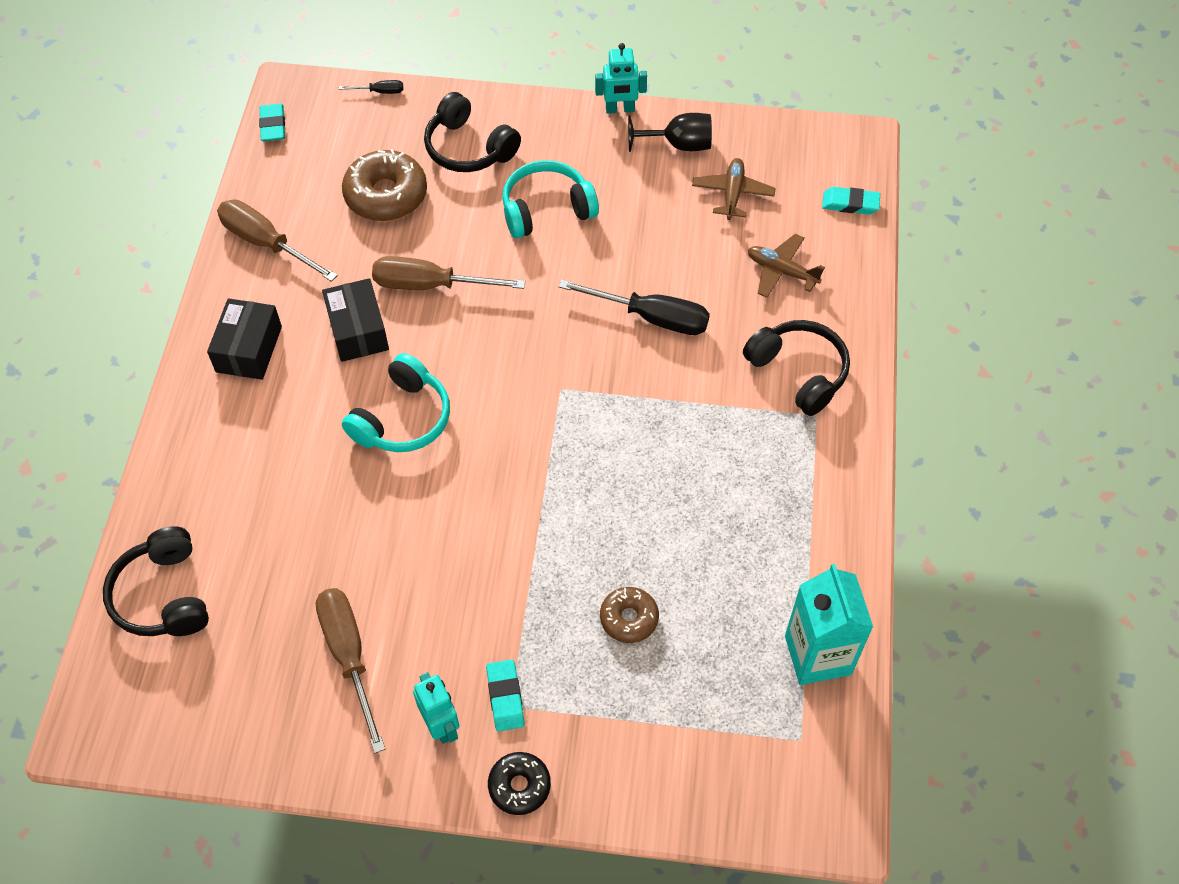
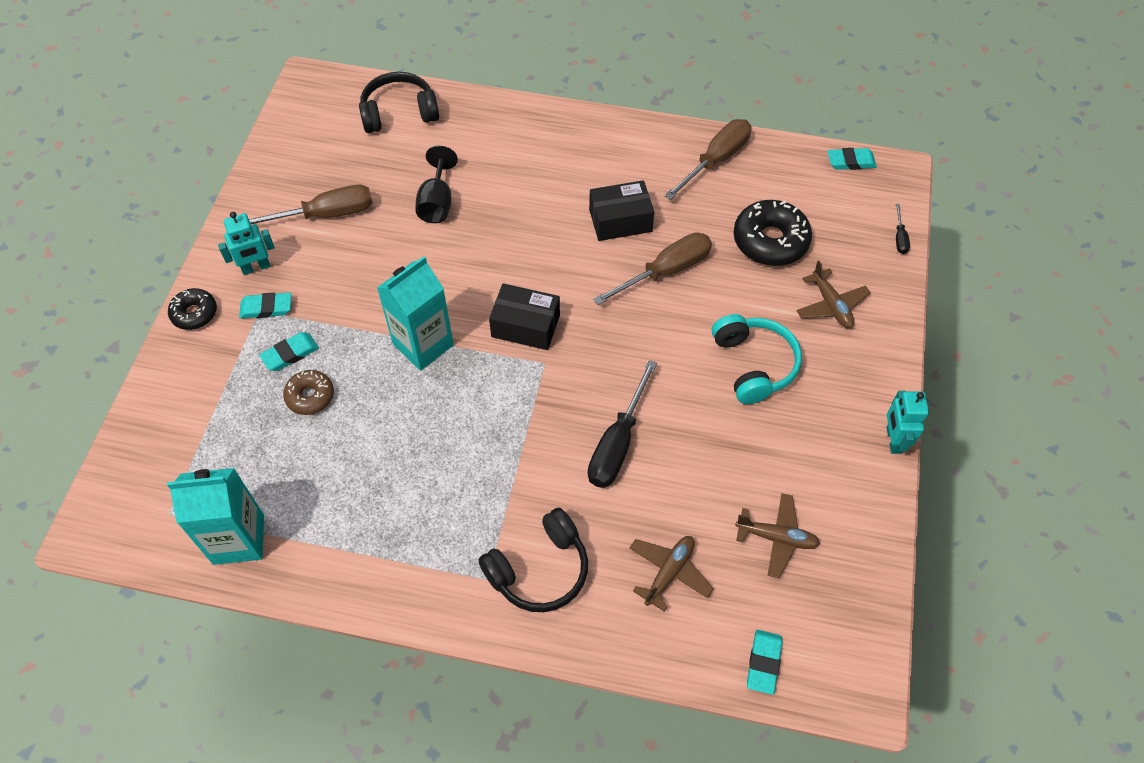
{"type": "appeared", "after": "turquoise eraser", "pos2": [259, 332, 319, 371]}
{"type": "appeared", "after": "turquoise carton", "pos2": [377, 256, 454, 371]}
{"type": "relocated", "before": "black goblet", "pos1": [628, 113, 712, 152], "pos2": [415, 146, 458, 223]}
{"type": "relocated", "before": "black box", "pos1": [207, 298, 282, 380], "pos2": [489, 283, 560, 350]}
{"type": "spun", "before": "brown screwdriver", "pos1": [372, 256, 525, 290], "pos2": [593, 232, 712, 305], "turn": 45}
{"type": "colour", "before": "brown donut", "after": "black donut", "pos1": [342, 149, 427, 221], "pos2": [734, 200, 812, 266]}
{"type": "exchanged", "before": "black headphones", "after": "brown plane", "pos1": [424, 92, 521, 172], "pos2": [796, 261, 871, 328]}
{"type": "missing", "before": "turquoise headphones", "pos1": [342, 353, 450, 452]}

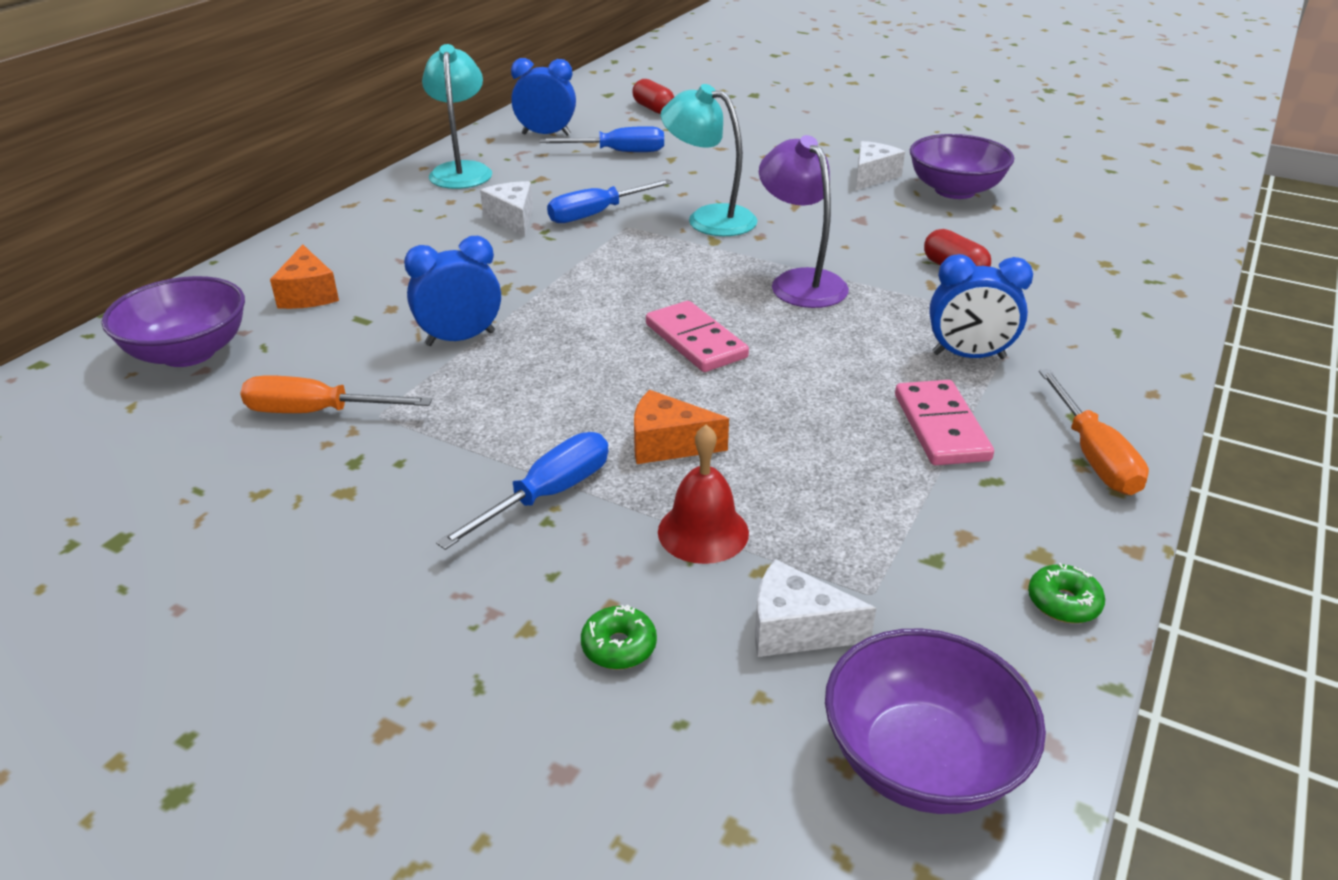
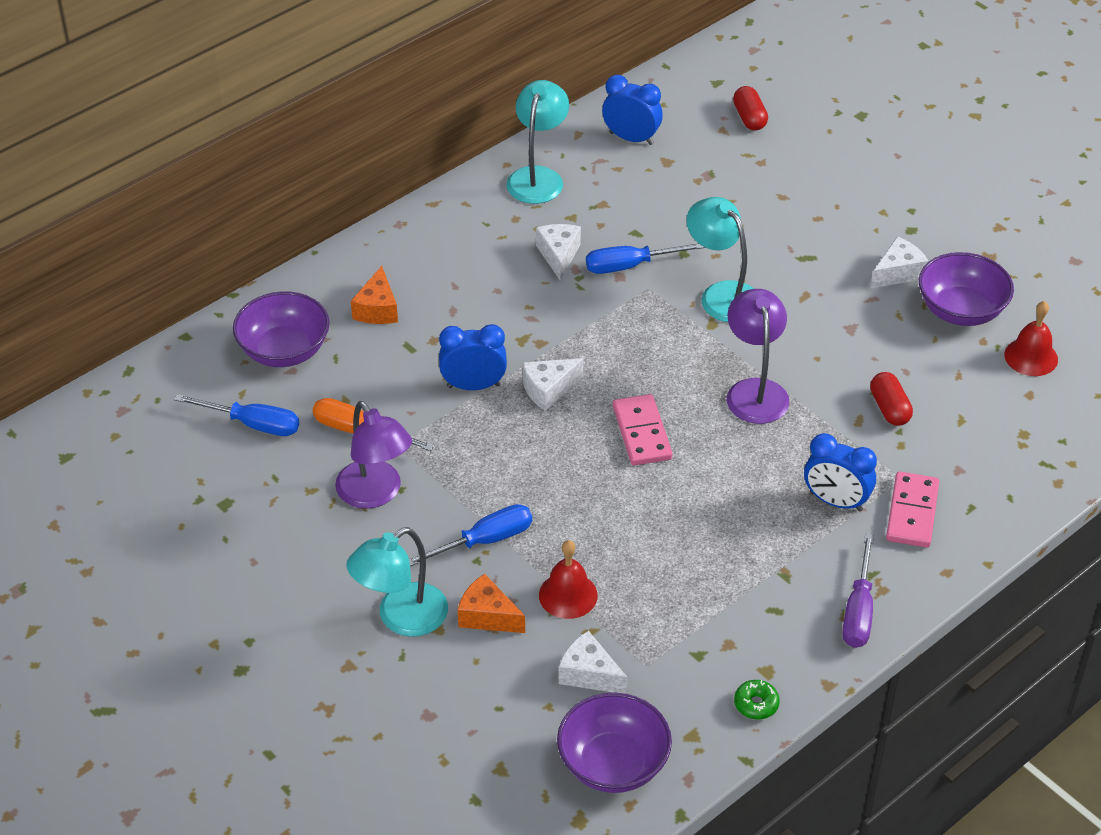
{"type": "relocated", "before": "blue screwdriver", "pos1": [539, 126, 664, 152], "pos2": [174, 394, 299, 436]}
{"type": "appeared", "after": "purple lamp", "pos2": [335, 401, 412, 509]}
{"type": "appeared", "after": "turquoise lamp", "pos2": [346, 527, 448, 637]}
{"type": "relocated", "before": "orange cheese", "pos1": [634, 390, 729, 464], "pos2": [458, 574, 525, 633]}
{"type": "appeared", "after": "white cheese", "pos2": [523, 358, 583, 411]}
{"type": "colour", "before": "orange screwdriver", "after": "purple screwdriver", "pos1": [1039, 369, 1149, 495], "pos2": [842, 533, 874, 648]}
{"type": "relocated", "before": "pink domino", "pos1": [895, 380, 994, 465], "pos2": [886, 471, 939, 548]}
{"type": "appeared", "after": "red bell", "pos2": [1004, 301, 1058, 376]}
{"type": "missing", "before": "green donut", "pos1": [581, 604, 657, 670]}

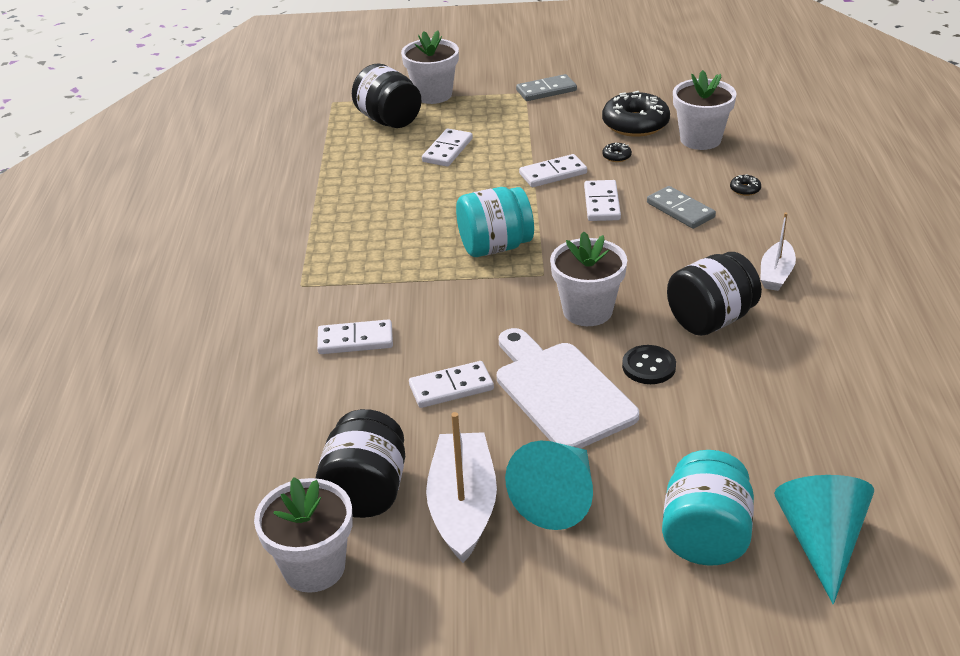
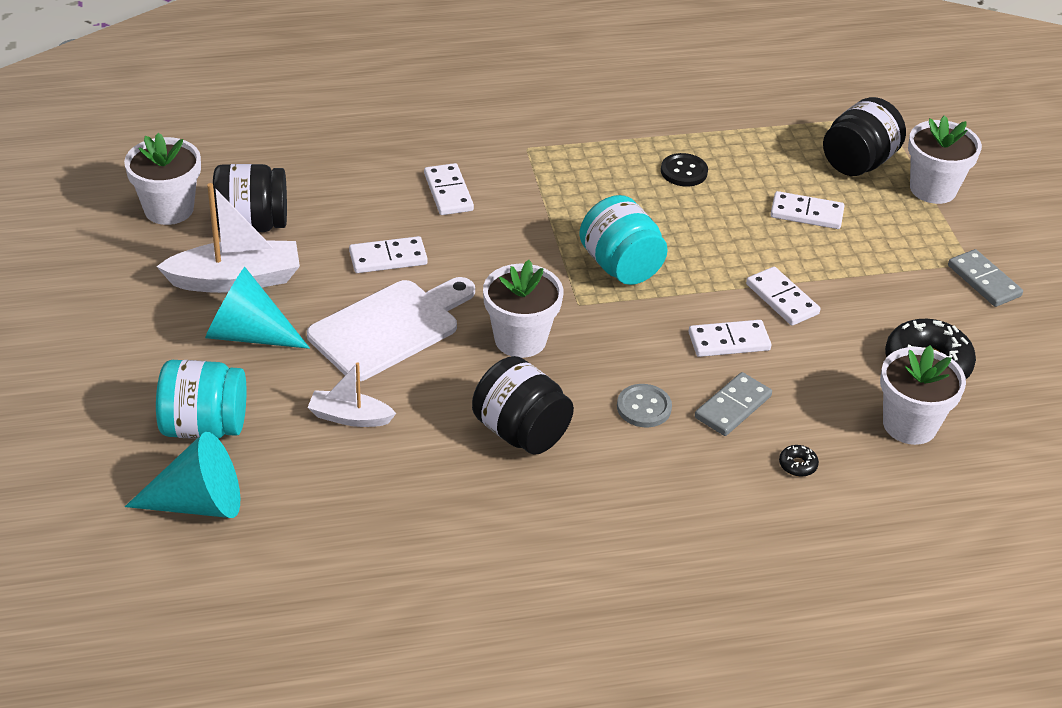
{"type": "relocated", "before": "white boat", "pos1": [760, 213, 796, 291], "pos2": [307, 362, 396, 427]}
{"type": "spun", "before": "white domino", "pos1": [409, 361, 494, 408], "pos2": [349, 236, 428, 273], "turn": -75}
{"type": "appeared", "after": "grey button", "pos2": [617, 384, 672, 427]}
{"type": "relocated", "before": "black button", "pos1": [622, 345, 676, 384], "pos2": [661, 153, 708, 187]}
{"type": "missing", "before": "black donut", "pos1": [602, 143, 632, 162]}

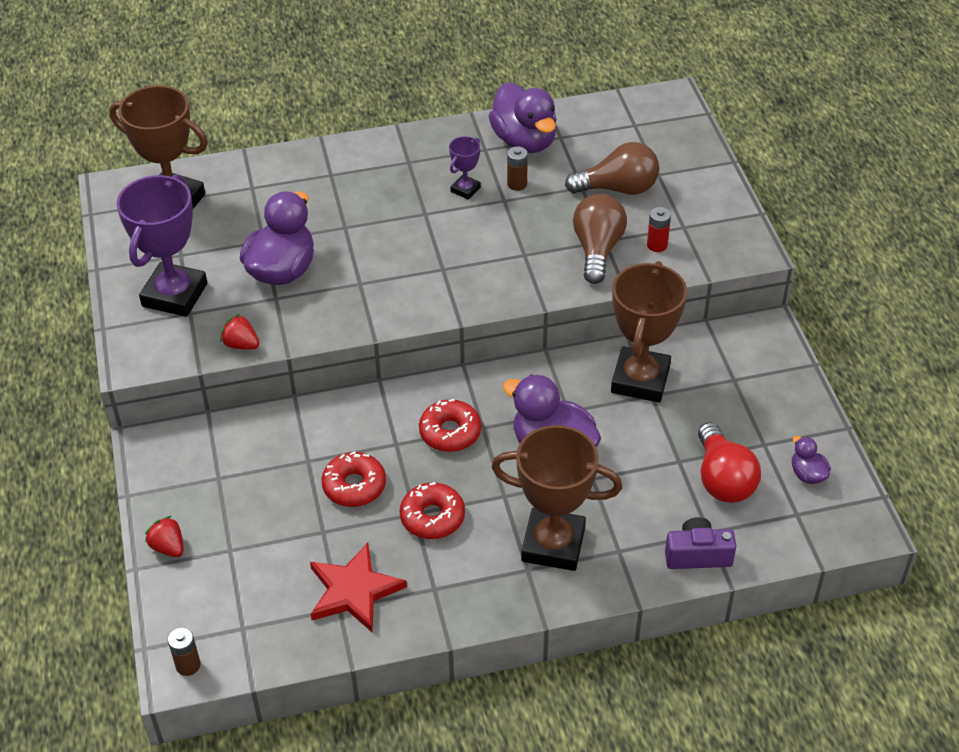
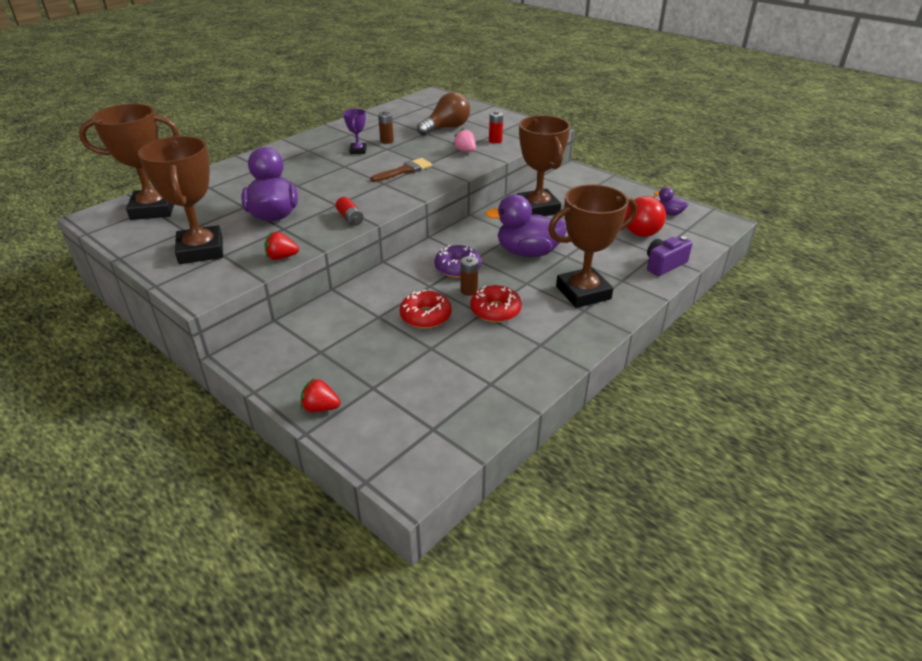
{"type": "colour", "before": "purple trophy", "after": "brown trophy", "pos1": [116, 174, 207, 317], "pos2": [138, 136, 223, 264]}
{"type": "appeared", "after": "red battery", "pos2": [336, 197, 363, 226]}
{"type": "appeared", "after": "brown brush", "pos2": [370, 158, 432, 182]}
{"type": "colour", "before": "red donut", "after": "purple donut", "pos1": [419, 399, 481, 452], "pos2": [435, 245, 481, 278]}
{"type": "exchanged", "before": "brown light bulb", "after": "pink strawberry", "pos1": [573, 194, 627, 284], "pos2": [453, 128, 476, 152]}
{"type": "relocated", "before": "brown battery", "pos1": [168, 627, 201, 676], "pos2": [460, 256, 478, 296]}
{"type": "missing", "before": "red star", "pos1": [310, 543, 407, 632]}
{"type": "missing", "before": "purple duck", "pos1": [489, 82, 556, 153]}

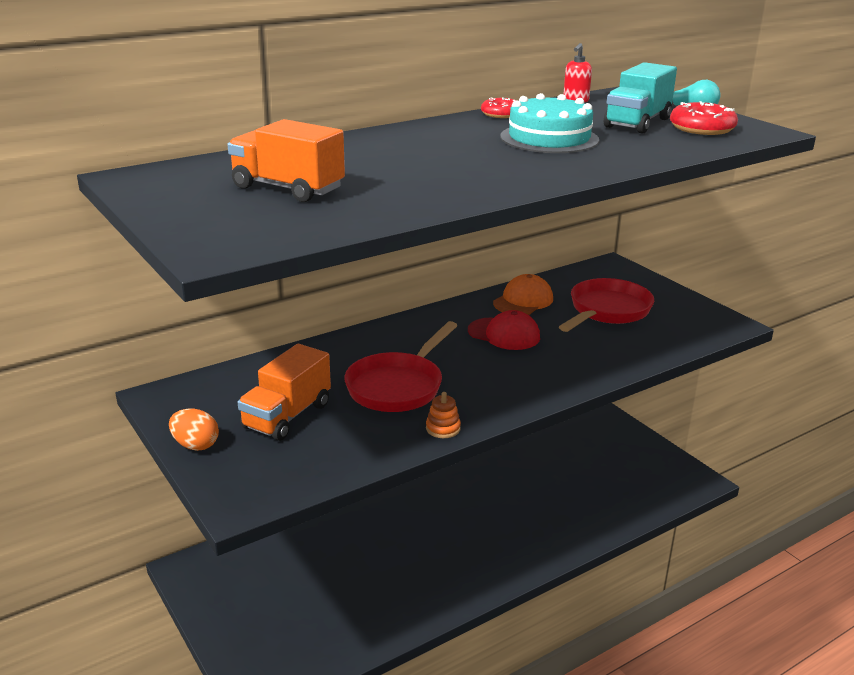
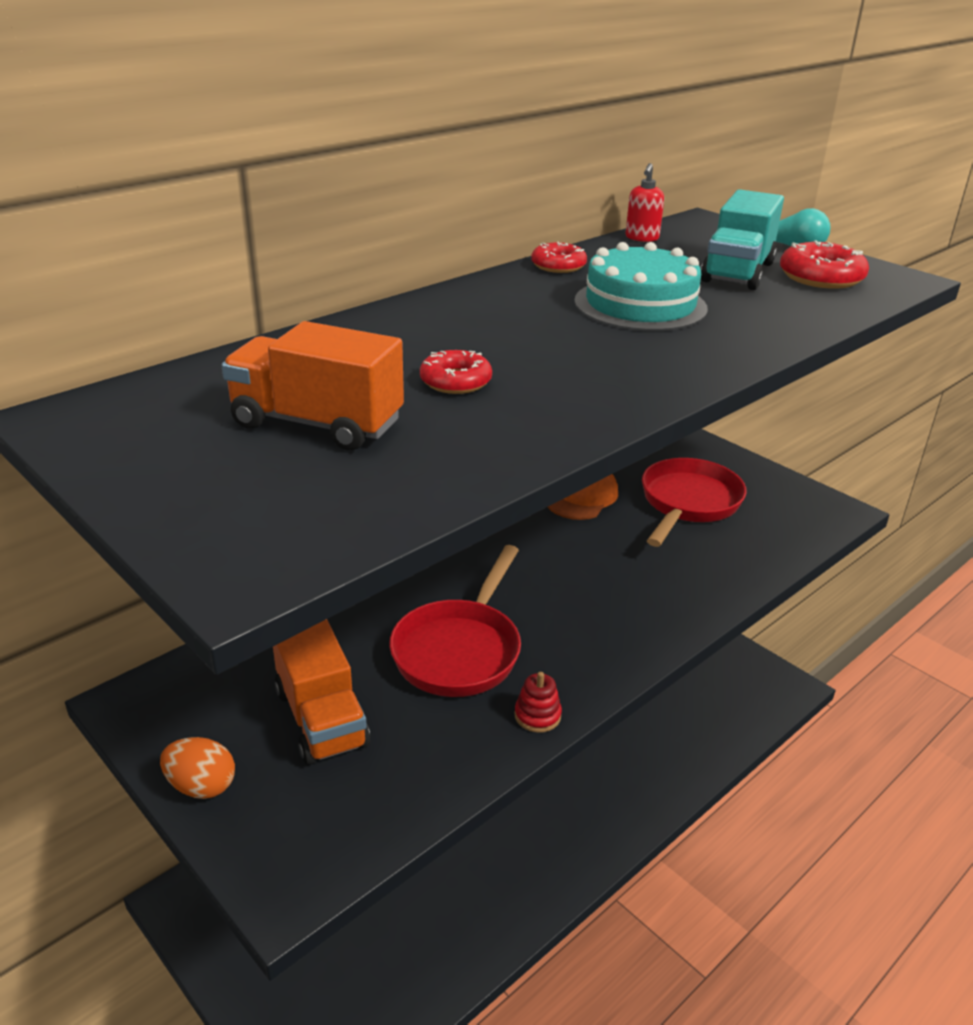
{"type": "spun", "before": "orange truck", "pos1": [238, 344, 331, 441], "pos2": [273, 619, 370, 765], "turn": -45}
{"type": "appeared", "after": "red donut", "pos2": [420, 350, 492, 394]}
{"type": "colour", "before": "orange stacking toy", "after": "red stacking toy", "pos1": [426, 392, 461, 438], "pos2": [515, 672, 562, 733]}
{"type": "missing", "before": "red cap", "pos1": [468, 310, 540, 350]}

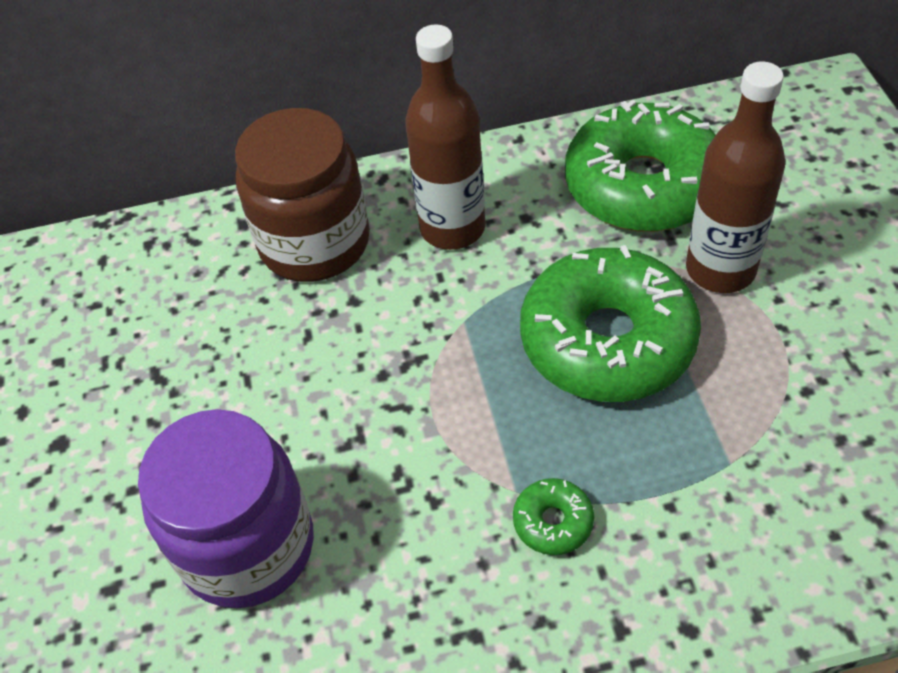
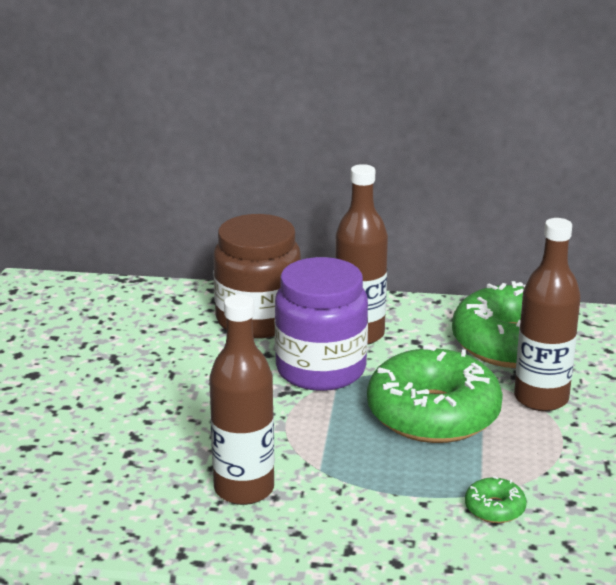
{"type": "appeared", "after": "brown bottle", "pos2": [209, 294, 274, 505]}
{"type": "relocated", "before": "purple jar", "pos1": [138, 409, 314, 608], "pos2": [275, 257, 368, 391]}
{"type": "relocated", "before": "green donut", "pos1": [513, 478, 594, 555], "pos2": [465, 476, 527, 523]}

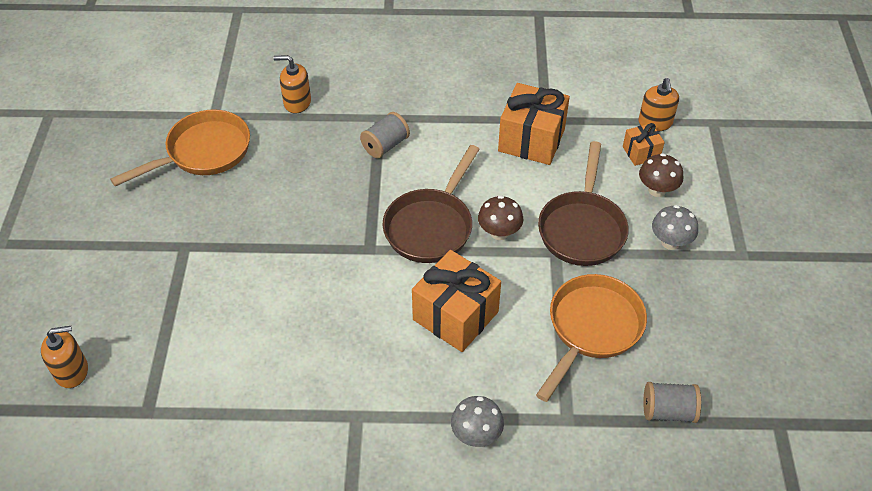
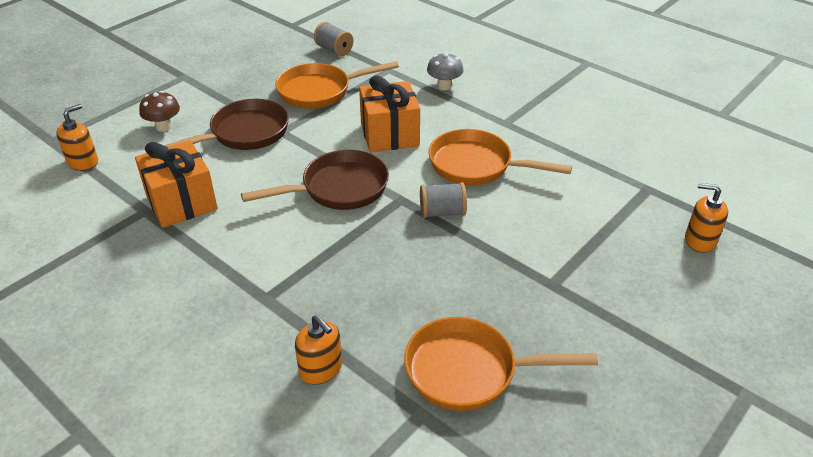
{"type": "relocated", "before": "grey spool", "pos1": [360, 112, 410, 159], "pos2": [420, 182, 467, 218]}
{"type": "appeared", "after": "orange pan", "pos2": [428, 129, 572, 185]}
{"type": "missing", "before": "brown mushroom", "pos1": [478, 195, 523, 240]}
{"type": "missing", "before": "orange gift", "pos1": [623, 123, 665, 166]}
{"type": "missing", "before": "grey mushroom", "pos1": [652, 205, 698, 250]}

